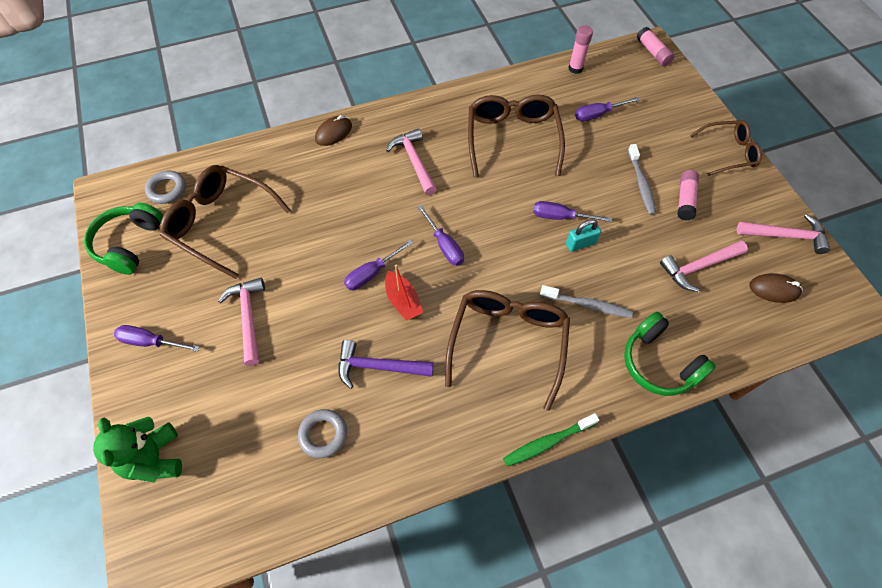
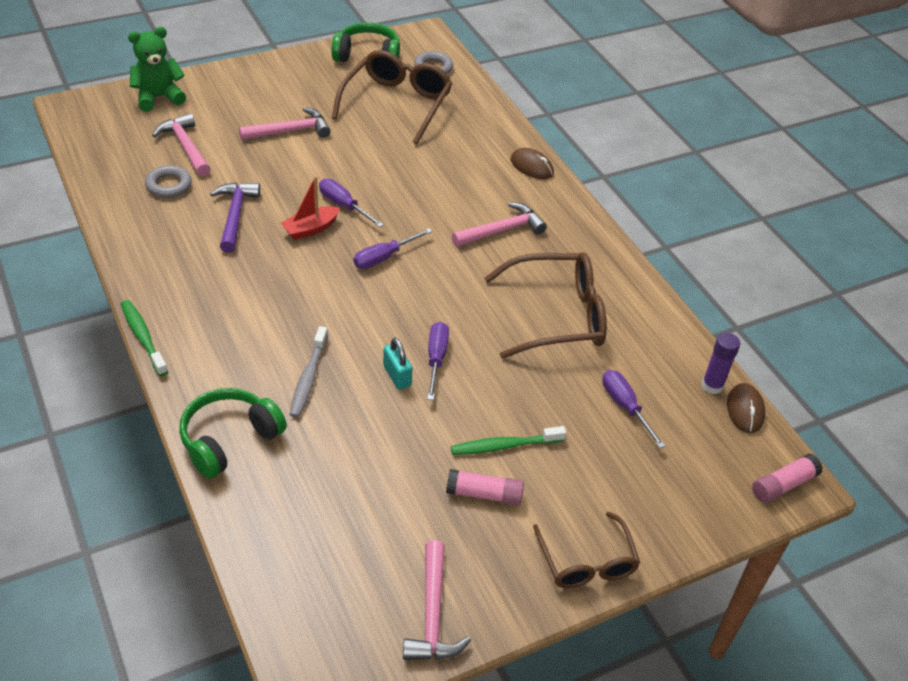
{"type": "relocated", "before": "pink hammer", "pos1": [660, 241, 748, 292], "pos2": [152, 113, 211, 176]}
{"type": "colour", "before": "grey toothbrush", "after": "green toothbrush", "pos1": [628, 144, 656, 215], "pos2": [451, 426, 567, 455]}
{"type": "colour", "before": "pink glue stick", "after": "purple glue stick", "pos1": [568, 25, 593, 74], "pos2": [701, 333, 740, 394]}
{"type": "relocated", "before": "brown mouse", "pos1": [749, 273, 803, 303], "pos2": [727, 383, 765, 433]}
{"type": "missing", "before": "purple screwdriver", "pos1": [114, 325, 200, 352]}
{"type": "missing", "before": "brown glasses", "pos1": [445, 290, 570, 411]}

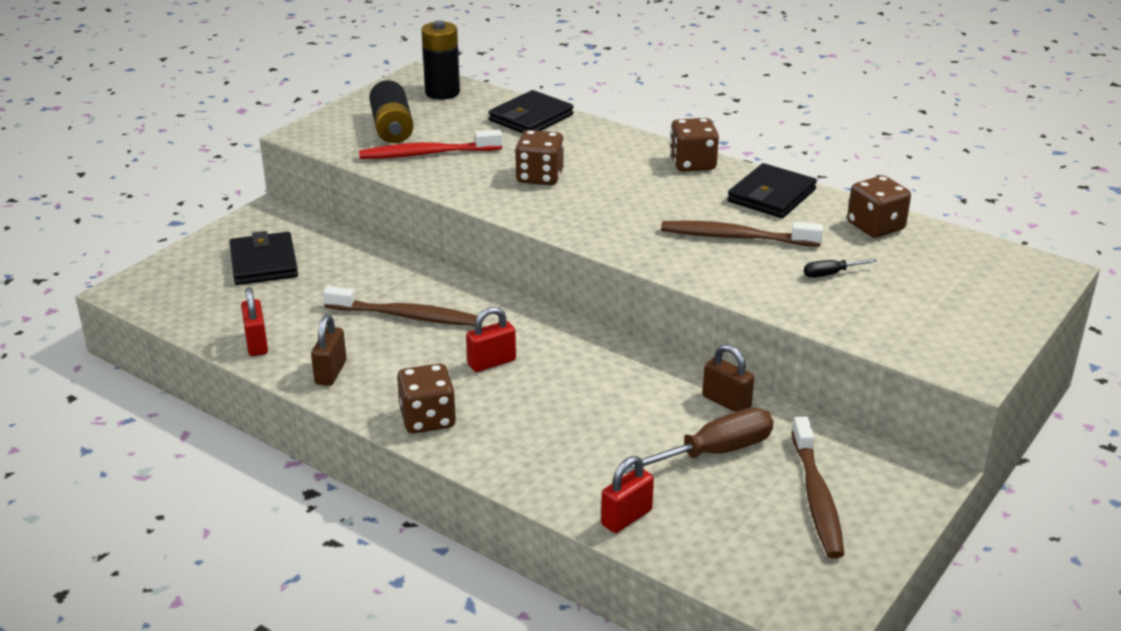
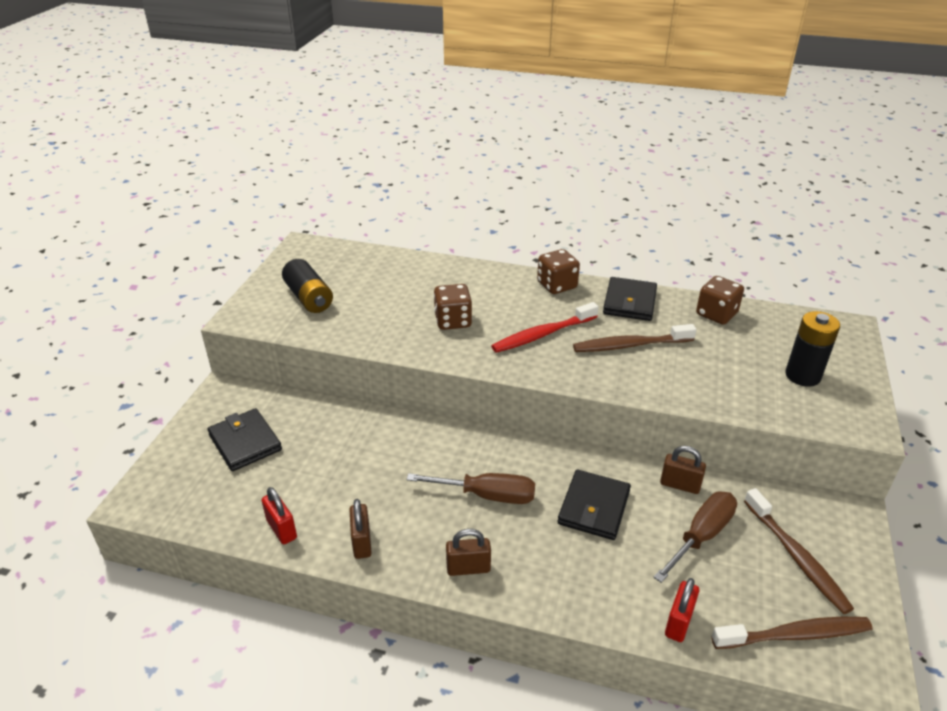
{"type": "exchanged", "before": "red padlock", "after": "brown screwdriver", "pos1": [466, 307, 516, 372], "pos2": [407, 473, 535, 504]}
{"type": "exchanged", "before": "brown dice", "after": "brown padlock", "pos1": [397, 363, 456, 433], "pos2": [446, 529, 491, 576]}
{"type": "relocated", "before": "red toothbrush", "pos1": [359, 129, 503, 159], "pos2": [491, 302, 599, 353]}
{"type": "relocated", "before": "black wallet", "pos1": [489, 90, 574, 133], "pos2": [558, 470, 631, 540]}
{"type": "relocated", "before": "brown toothbrush", "pos1": [323, 286, 478, 326], "pos2": [711, 617, 873, 649]}
{"type": "relocated", "before": "black battery", "pos1": [421, 21, 460, 100], "pos2": [785, 311, 840, 387]}
{"type": "missing", "before": "black screwdriver", "pos1": [804, 259, 877, 278]}

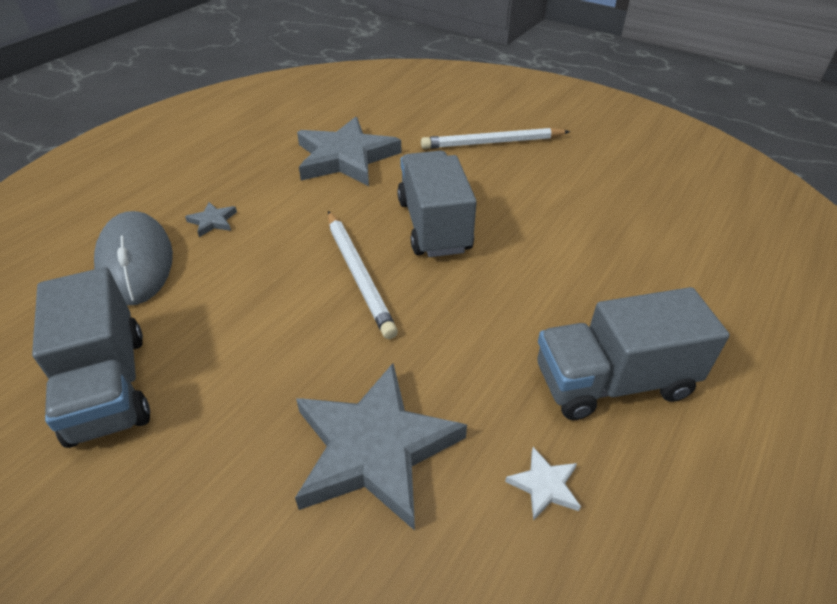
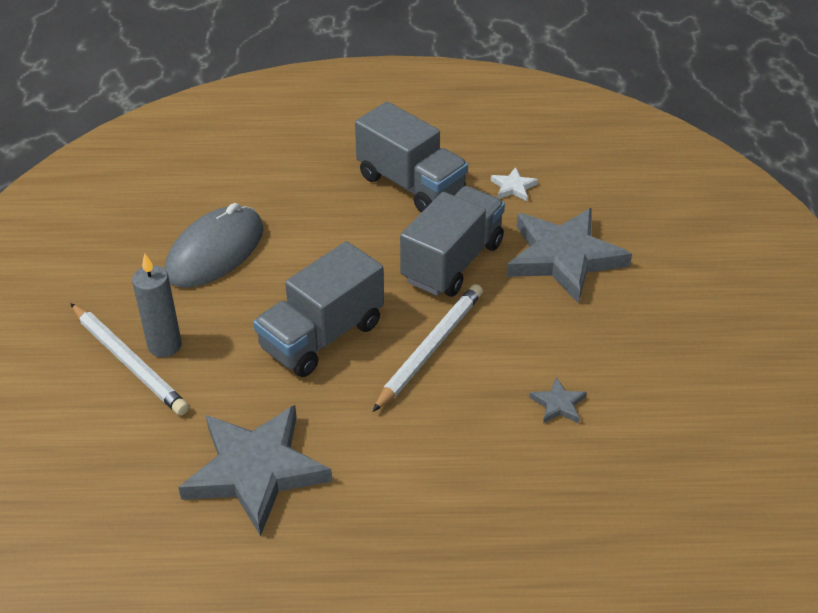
{"type": "appeared", "after": "grey candle", "pos2": [132, 254, 182, 357]}
{"type": "relocated", "before": "grey mouse", "pos1": [94, 211, 173, 305], "pos2": [165, 203, 264, 288]}
{"type": "relocated", "before": "grey truck", "pos1": [32, 267, 150, 448], "pos2": [400, 186, 505, 297]}
{"type": "relocated", "before": "grey star", "pos1": [185, 202, 237, 237], "pos2": [529, 377, 587, 423]}

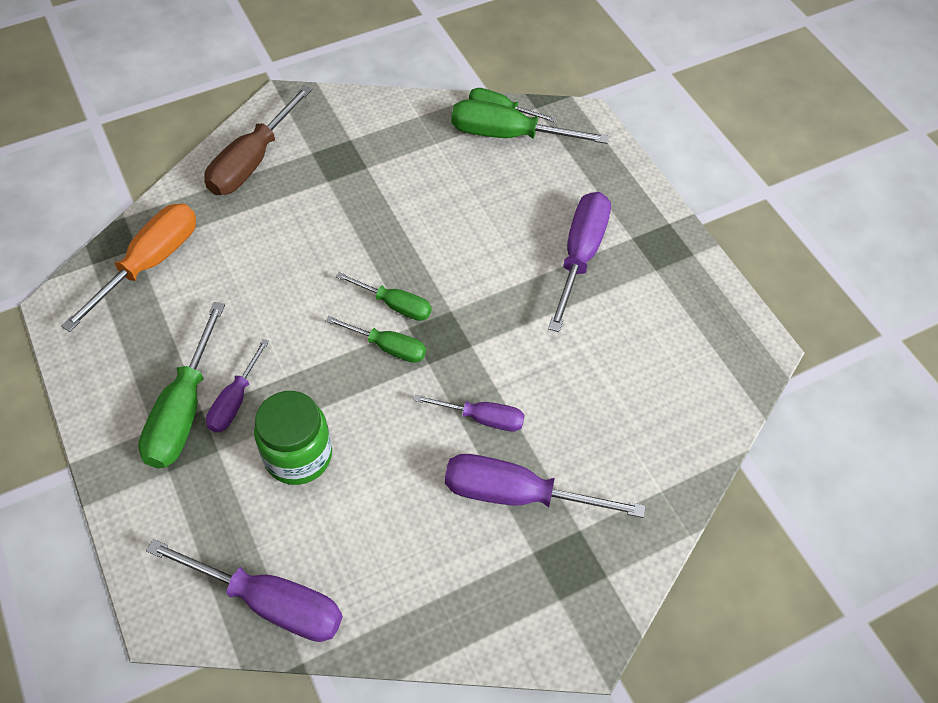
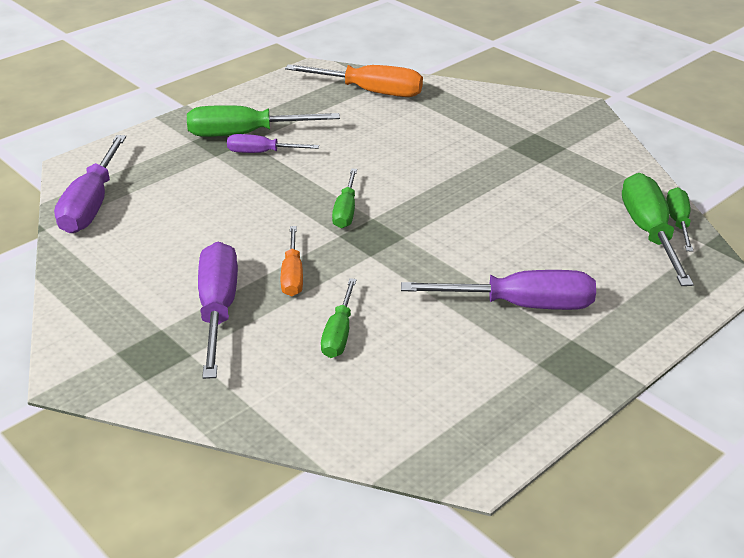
{"type": "colour", "before": "purple screwdriver", "after": "orange screwdriver", "pos1": [413, 394, 524, 431], "pos2": [281, 226, 303, 296]}
{"type": "relocated", "before": "green screwdriver", "pos1": [336, 272, 432, 321], "pos2": [321, 278, 357, 358]}
{"type": "missing", "before": "brown screwdriver", "pos1": [204, 85, 312, 195]}
{"type": "missing", "before": "green jar", "pos1": [254, 391, 332, 485]}

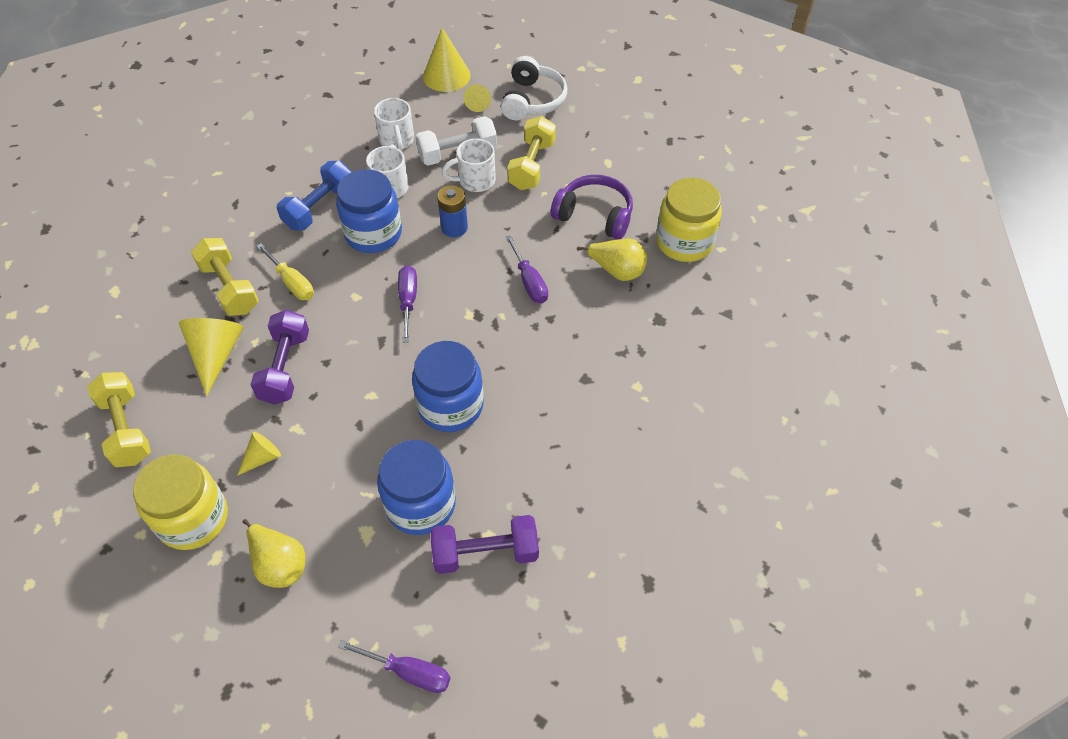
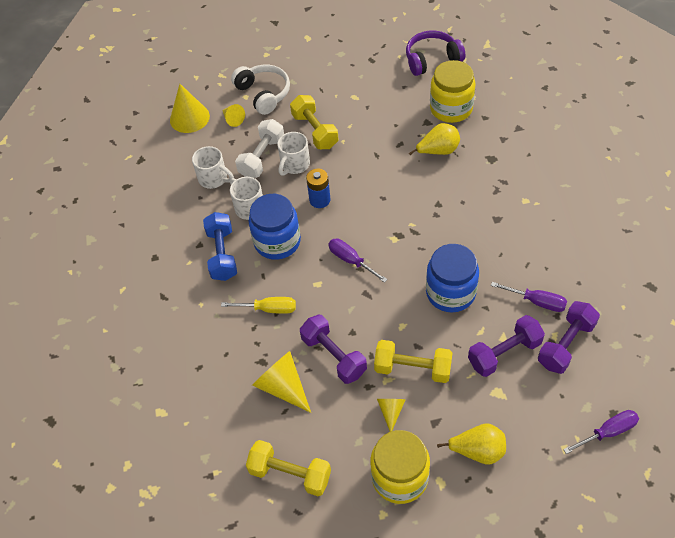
{"type": "relocated", "before": "yellow dumbbell", "pos1": [191, 238, 259, 316], "pos2": [374, 340, 453, 383]}
{"type": "relocated", "before": "purple headphones", "pos1": [551, 175, 633, 240], "pos2": [406, 30, 465, 76]}
{"type": "exchanged", "before": "blue jar", "after": "purple dumbbell", "pos1": [377, 440, 456, 535], "pos2": [468, 315, 545, 377]}
{"type": "relocated", "before": "purple screwdriver", "pos1": [506, 235, 548, 303], "pos2": [491, 282, 567, 312]}

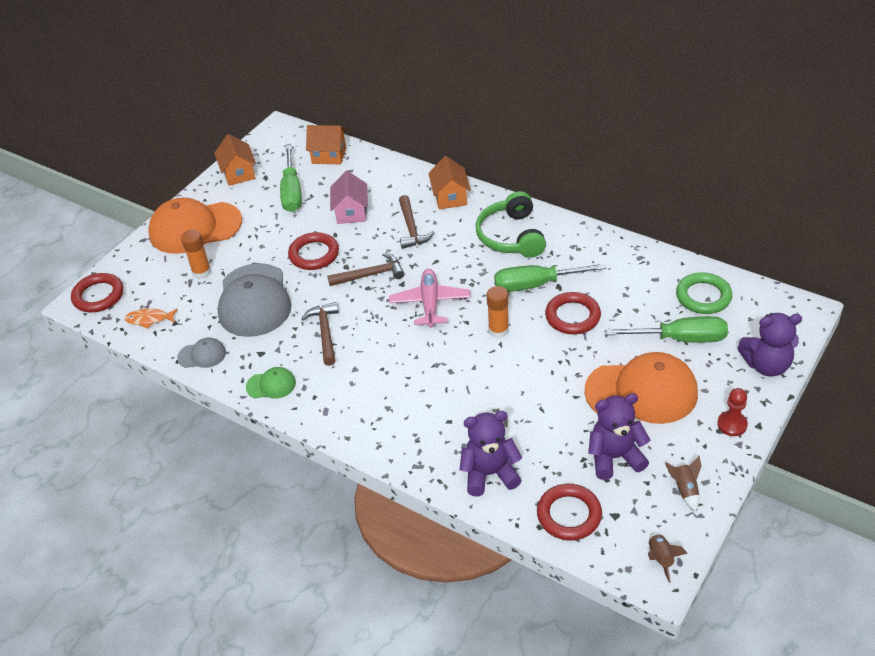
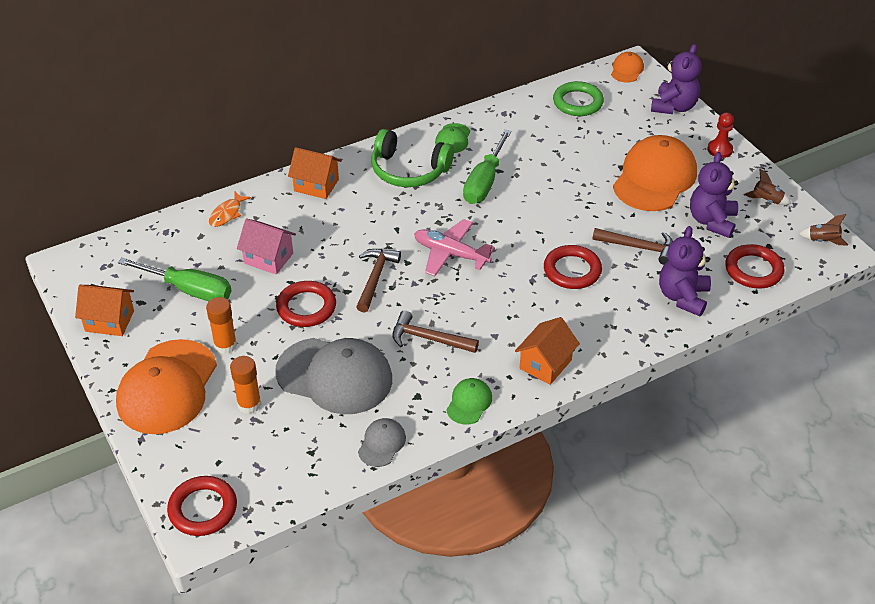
{"type": "relocated", "before": "orange glue stick", "pos1": [487, 286, 509, 338], "pos2": [206, 297, 237, 354]}
{"type": "relocated", "before": "orange fish", "pos1": [125, 308, 178, 329], "pos2": [209, 191, 251, 227]}
{"type": "appeared", "after": "green cap", "pos2": [435, 123, 470, 153]}
{"type": "relocated", "before": "orange house", "pos1": [306, 125, 347, 164], "pos2": [515, 317, 580, 385]}
{"type": "relocated", "before": "red ring", "pos1": [545, 292, 601, 334], "pos2": [544, 245, 602, 289]}
{"type": "relocated", "before": "brown hammer", "pos1": [399, 195, 434, 249], "pos2": [592, 228, 673, 265]}
{"type": "appeared", "after": "orange cap", "pos2": [611, 52, 644, 83]}
{"type": "missing", "before": "green screwdriver", "pos1": [606, 316, 728, 343]}

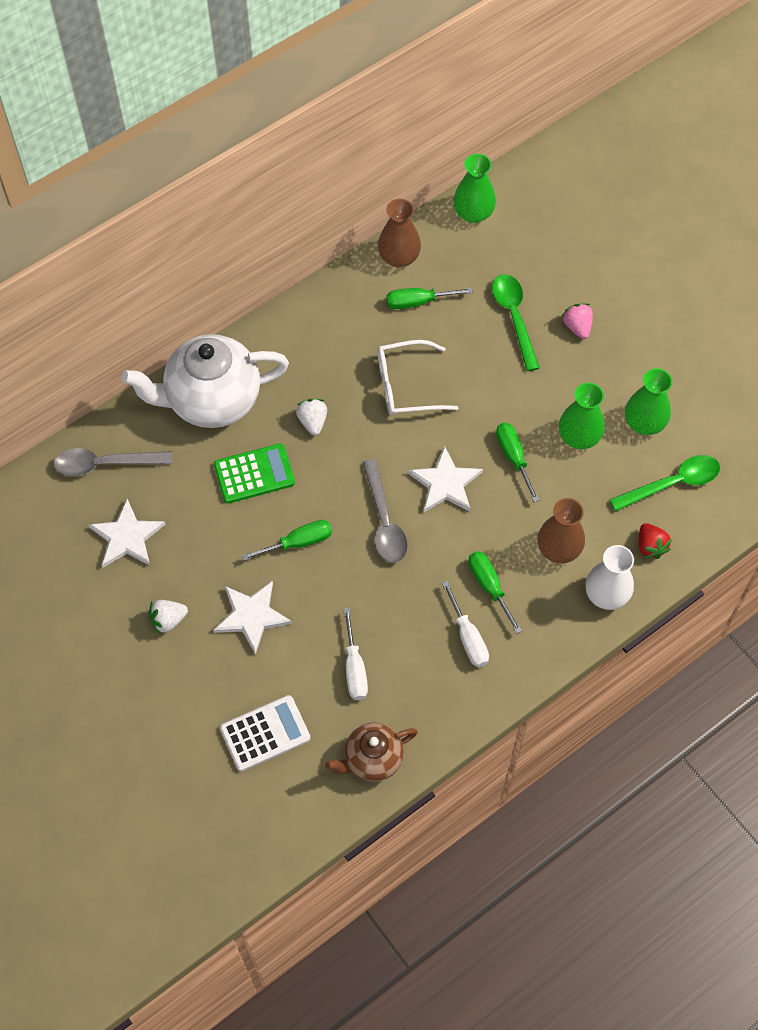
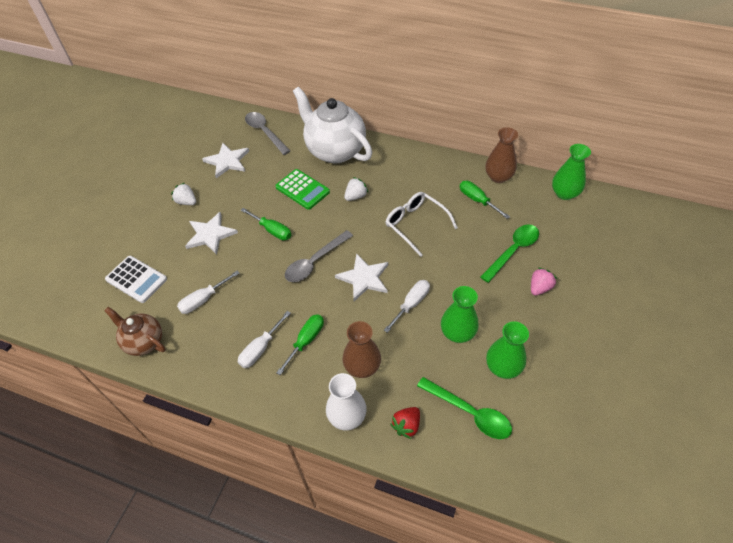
{"type": "colour", "before": "green screwdriver", "after": "white screwdriver", "pos1": [496, 423, 539, 502], "pos2": [384, 280, 430, 333]}

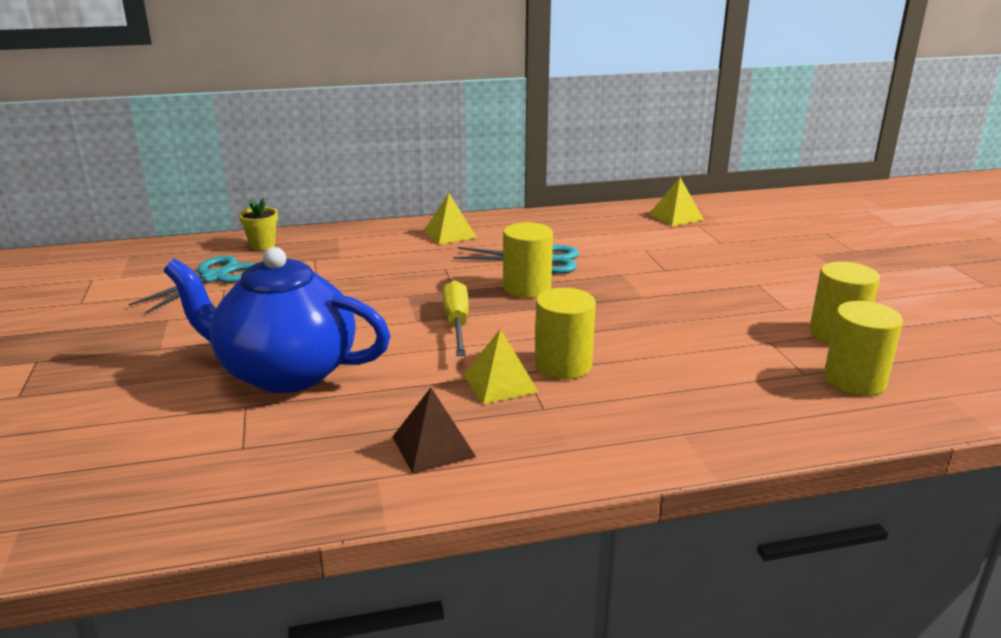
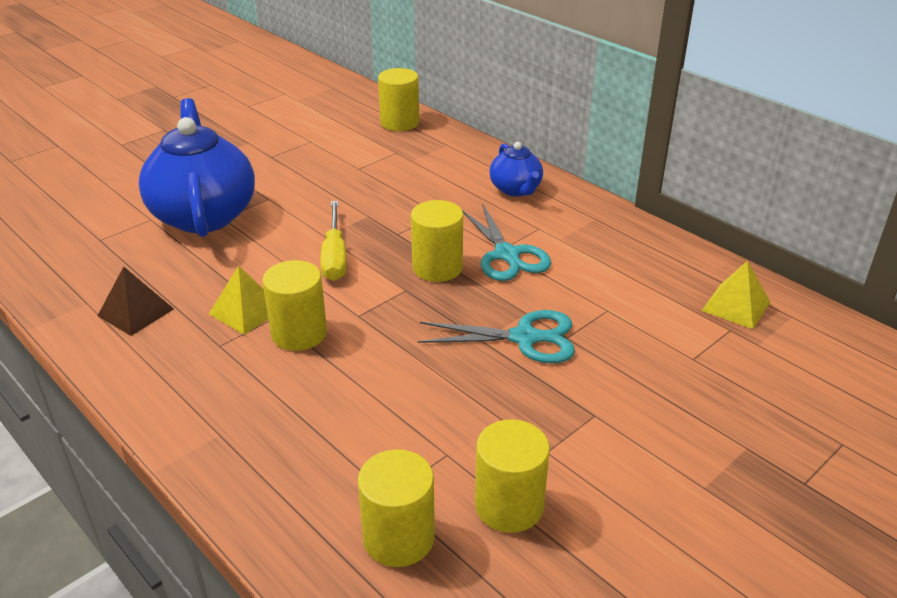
{"type": "spun", "before": "yellow screwdriver", "pos1": [442, 280, 469, 356], "pos2": [320, 201, 347, 281], "turn": 120}
{"type": "exchanged", "before": "yellow flower pot", "after": "yellow cylinder", "pos1": [239, 198, 278, 250], "pos2": [378, 68, 419, 131]}
{"type": "relocated", "before": "turquoise scissors", "pos1": [128, 255, 255, 314], "pos2": [418, 310, 575, 363]}
{"type": "exchanged", "before": "yellow pyramid", "after": "blue teapot", "pos1": [424, 193, 477, 245], "pos2": [490, 142, 543, 197]}

